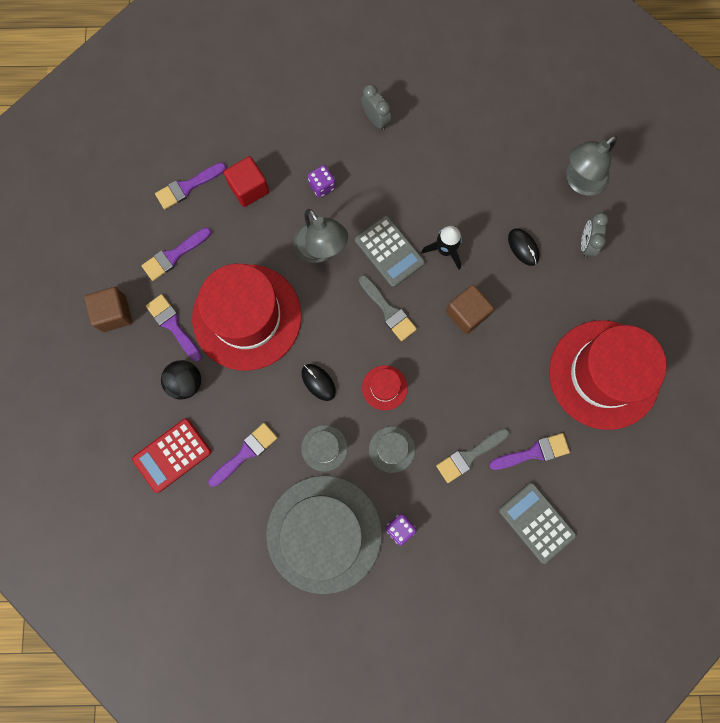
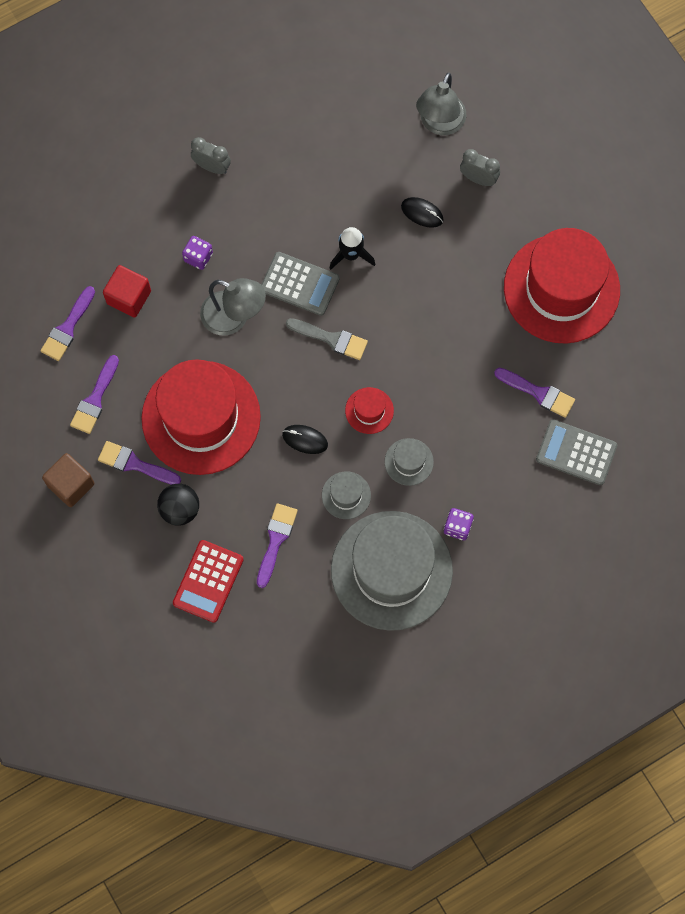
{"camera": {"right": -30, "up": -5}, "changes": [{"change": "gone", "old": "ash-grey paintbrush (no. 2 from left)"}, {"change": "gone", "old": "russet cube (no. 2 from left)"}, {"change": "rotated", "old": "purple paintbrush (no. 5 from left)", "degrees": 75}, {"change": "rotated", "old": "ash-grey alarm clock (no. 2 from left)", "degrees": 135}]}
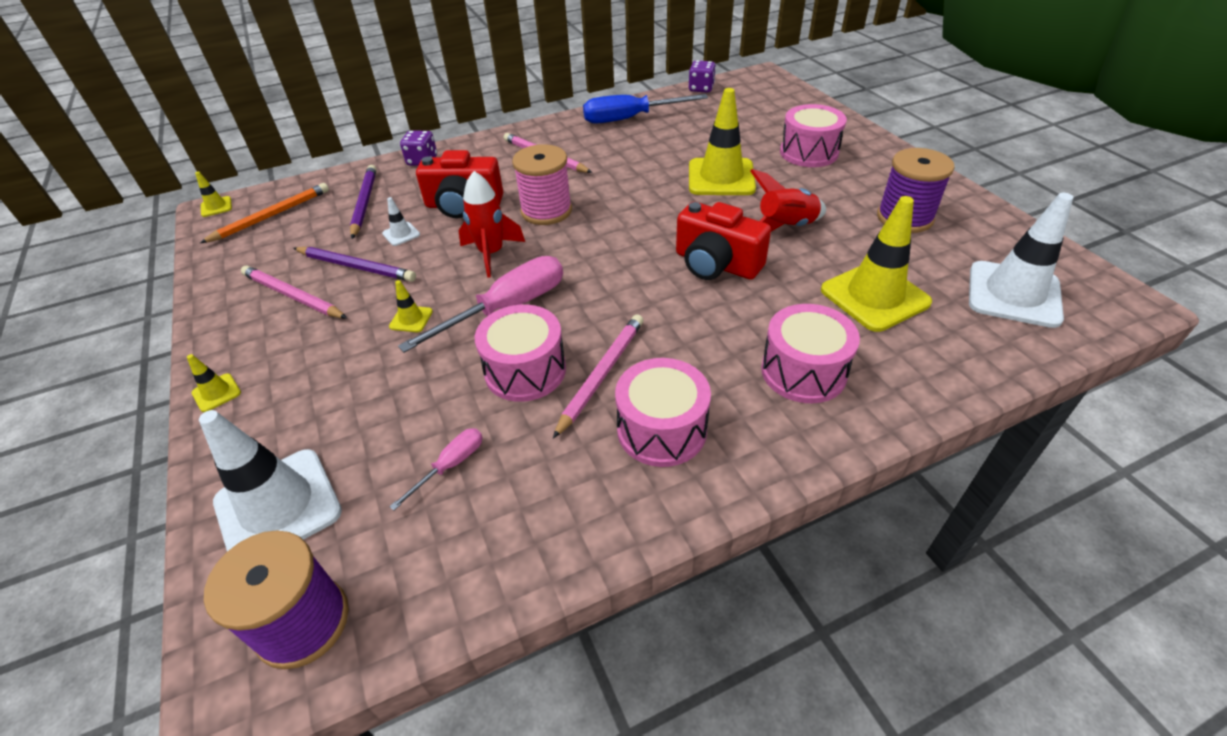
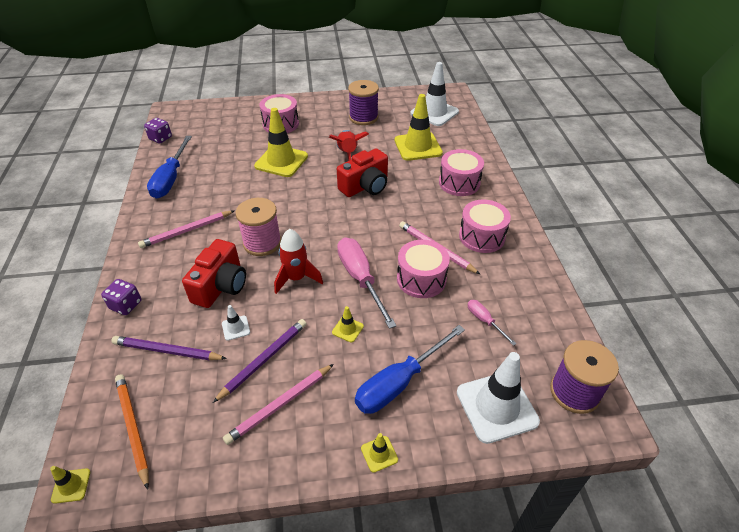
{"camera": {"right": -75, "up": 0}, "changes": [{"change": "new", "new": "cobalt screwdriver (no. 2 from left)"}]}
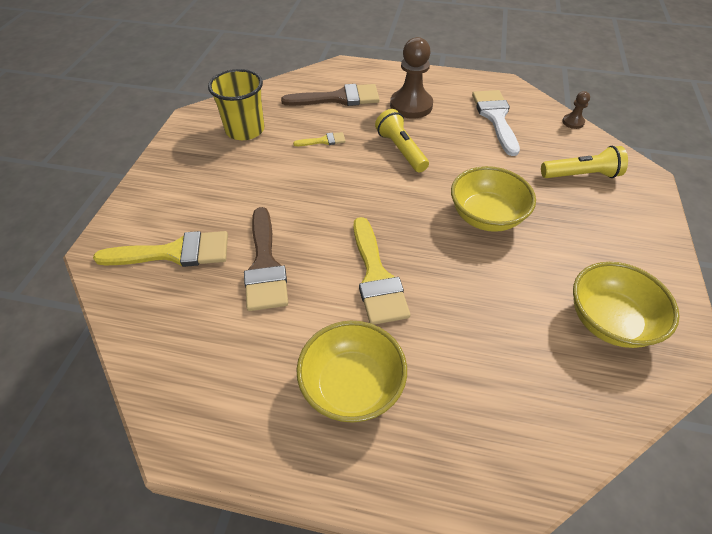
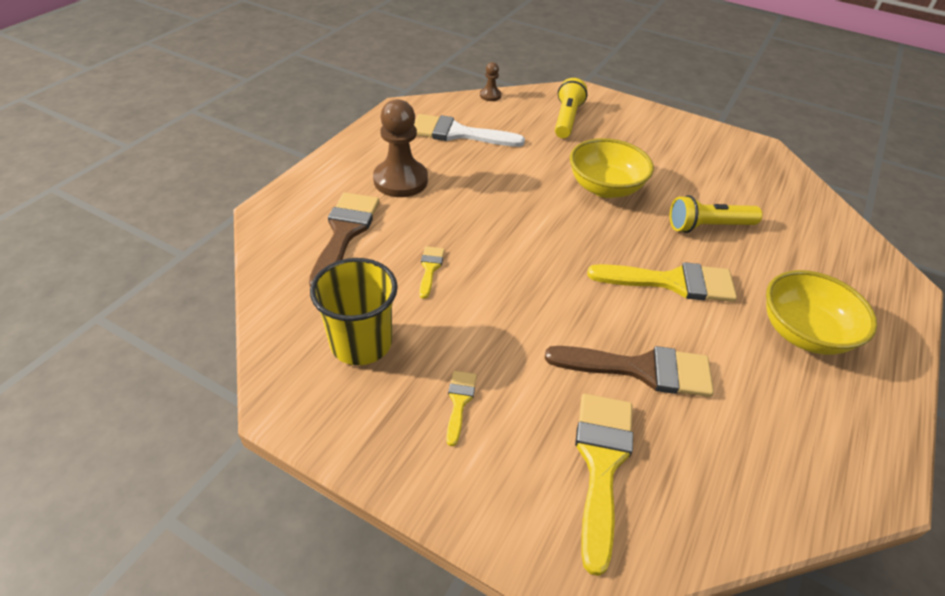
{"camera": {"right": -75, "up": -5}, "changes": [{"change": "gone", "old": "yellow deep dish (no. 3 from left)"}, {"change": "new", "new": "yellow paintbrush (no. 2 from left)"}, {"change": "shifted", "old": "yellow torch (no. 1 from left in the first image)", "new": "yellow torch (no. 2 from left)"}]}
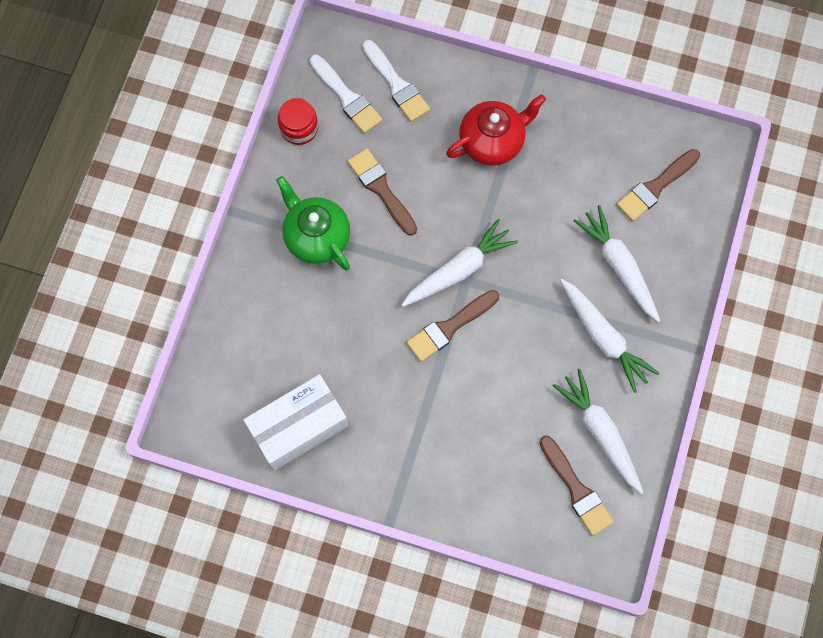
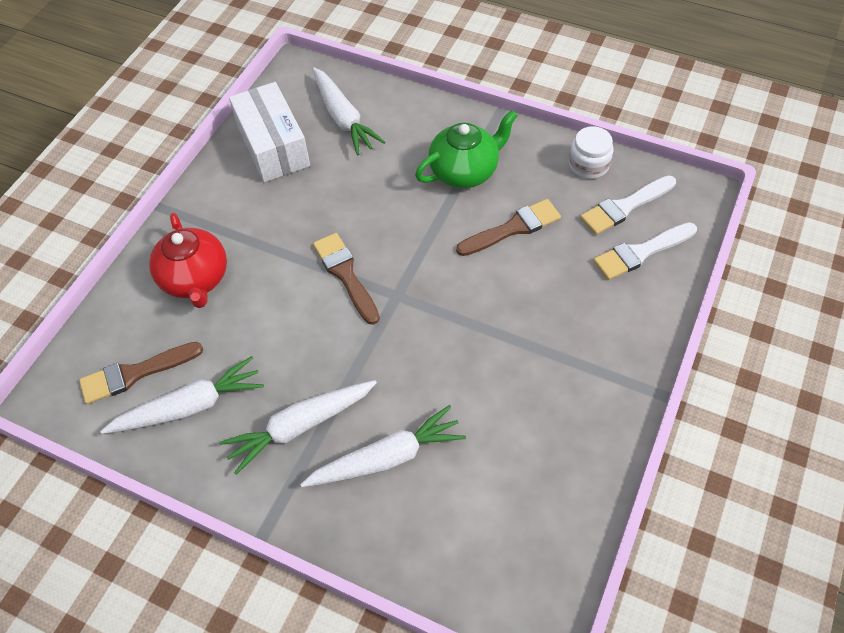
{"camera": {"right": 100, "up": -15}, "changes": [{"change": "gone", "old": "russet paintbrush (no. 4 from left)"}, {"change": "shifted", "old": "white root vegetable (no. 1 from left in the first image)", "new": "white root vegetable (no. 3 from left)"}, {"change": "shifted", "old": "scarlet teapot"}, {"change": "repainted", "old": "scarlet jar", "new": "white jar"}]}
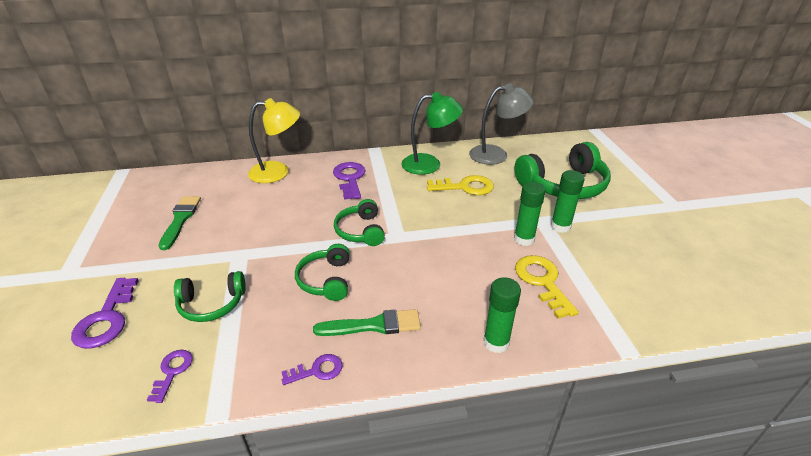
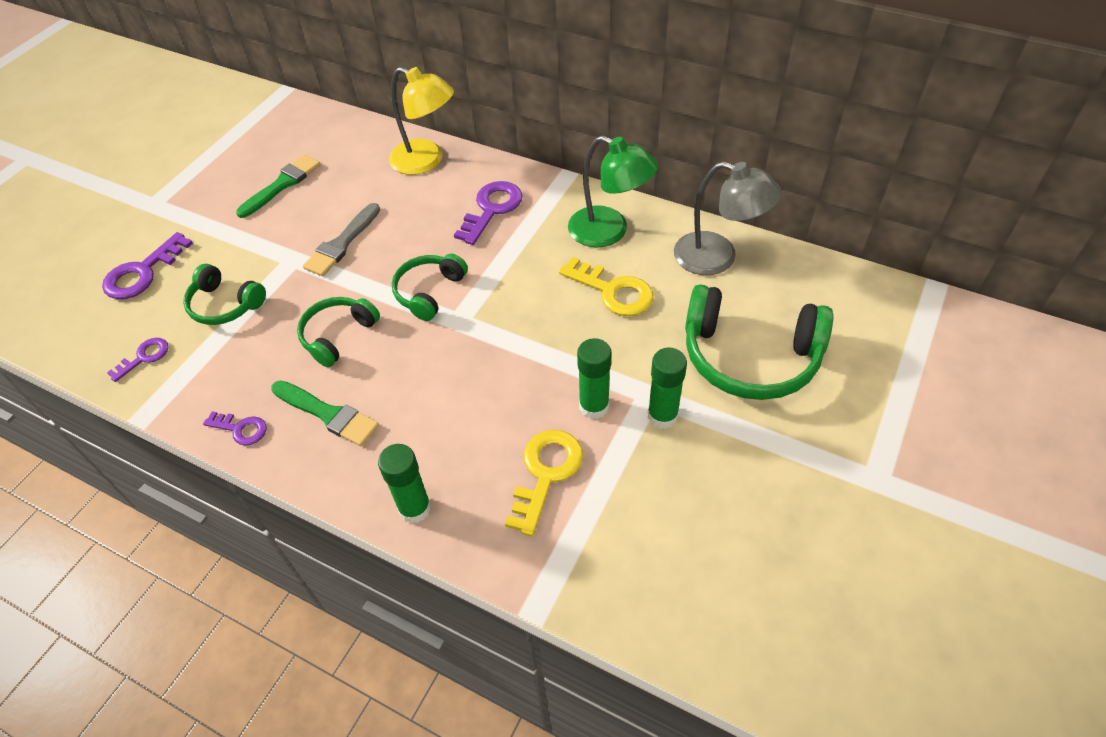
{"camera": {"right": 40, "up": 15}, "changes": [{"change": "new", "new": "ash-grey paintbrush"}]}
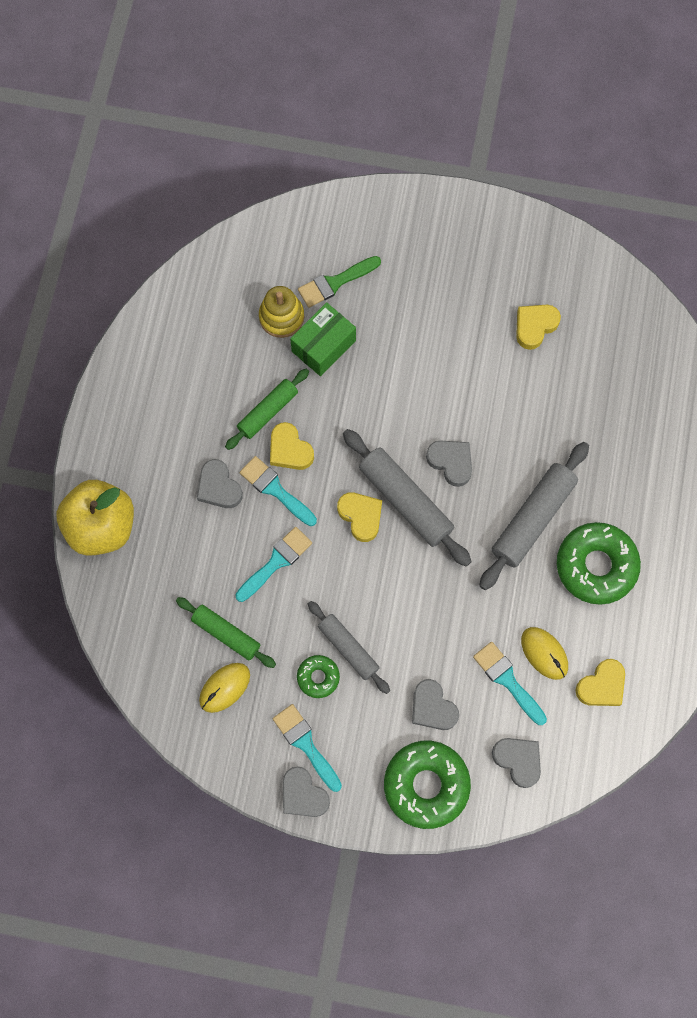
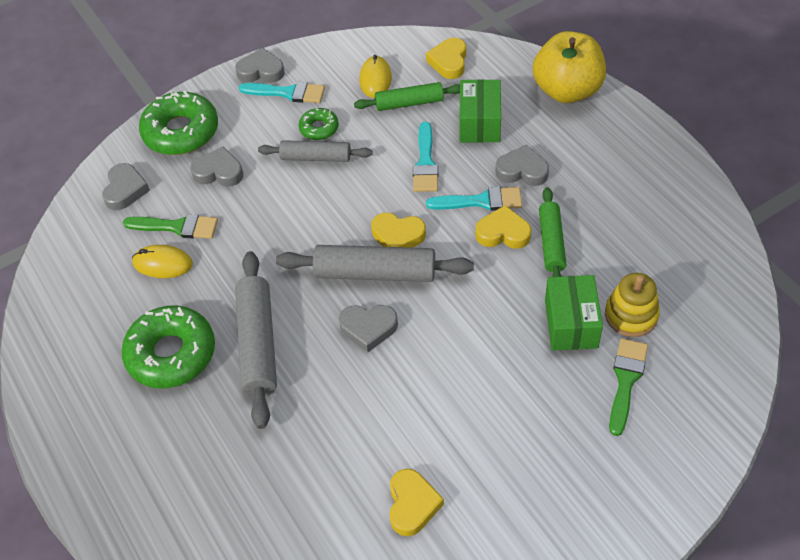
{"camera": {"right": 140, "up": -20}, "changes": [{"change": "new", "new": "emerald package (no. 1 from left)"}, {"change": "shifted", "old": "yellow heart (no. 4 from left in the first image)", "new": "yellow heart (no. 3 from left)"}, {"change": "repainted", "old": "teal paintbrush (no. 4 from left)", "new": "emerald paintbrush (no. 1 from left)"}, {"change": "rotated", "old": "ash-grey heart (no. 5 from left in the first image)", "degrees": -90}]}
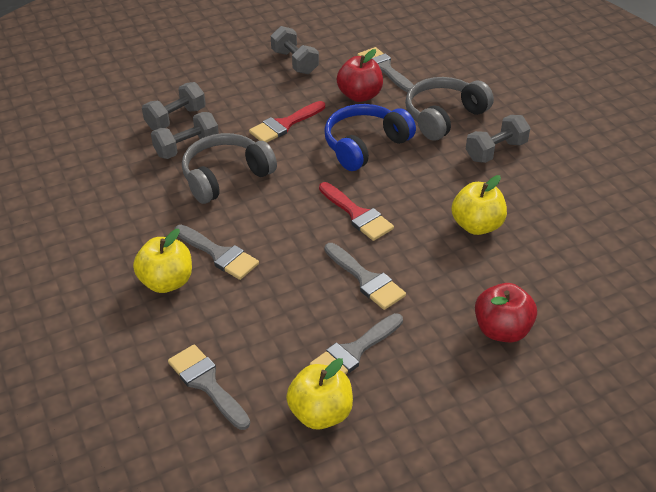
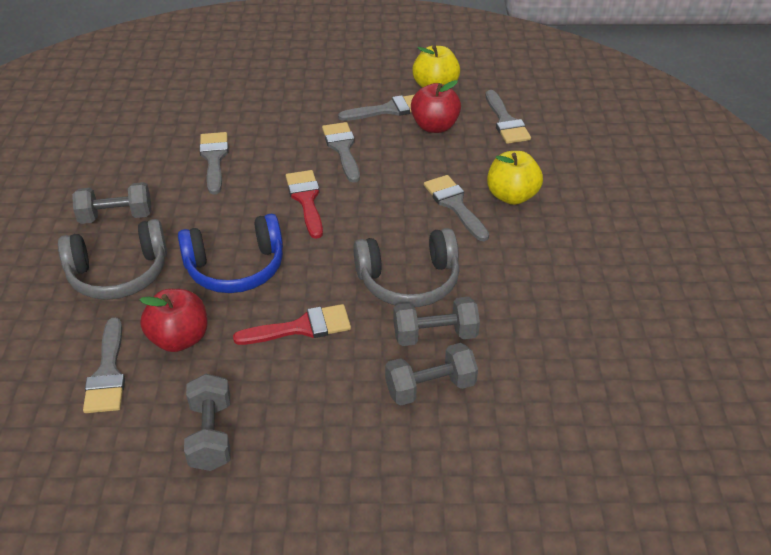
{"camera": {"right": -155, "up": 0}, "changes": [{"change": "shifted", "old": "scarlet apple fruit (no. 2 from left)"}, {"change": "swapped", "old": "yellow apple fruit (no. 3 from left)", "new": "ash-grey paintbrush (no. 2 from left)"}]}
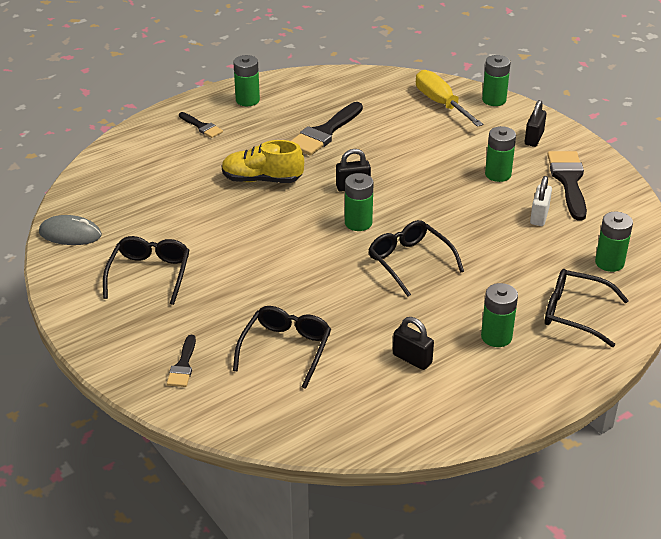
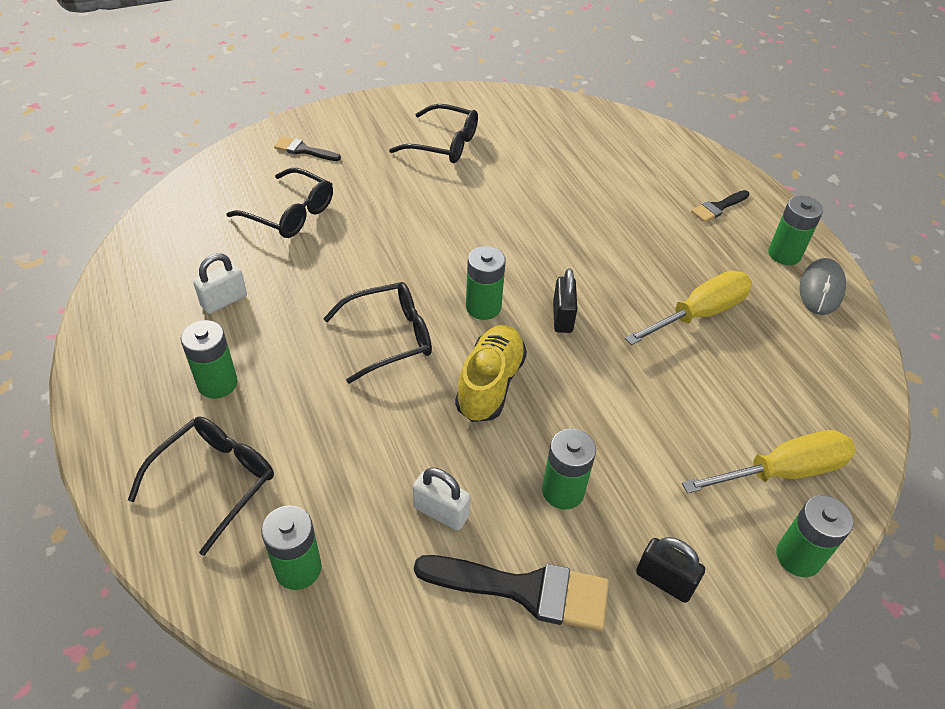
{"camera": {"right": 100, "up": 10}, "changes": [{"change": "shifted", "old": "ash-grey mouse"}, {"change": "shifted", "old": "yellow sneaker"}, {"change": "swapped", "old": "black paintbrush (no. 3 from left)", "new": "yellow screwdriver (no. 1 from left)"}, {"change": "repainted", "old": "black small lock (no. 2 from left)", "new": "white small lock (no. 1 from left)"}]}
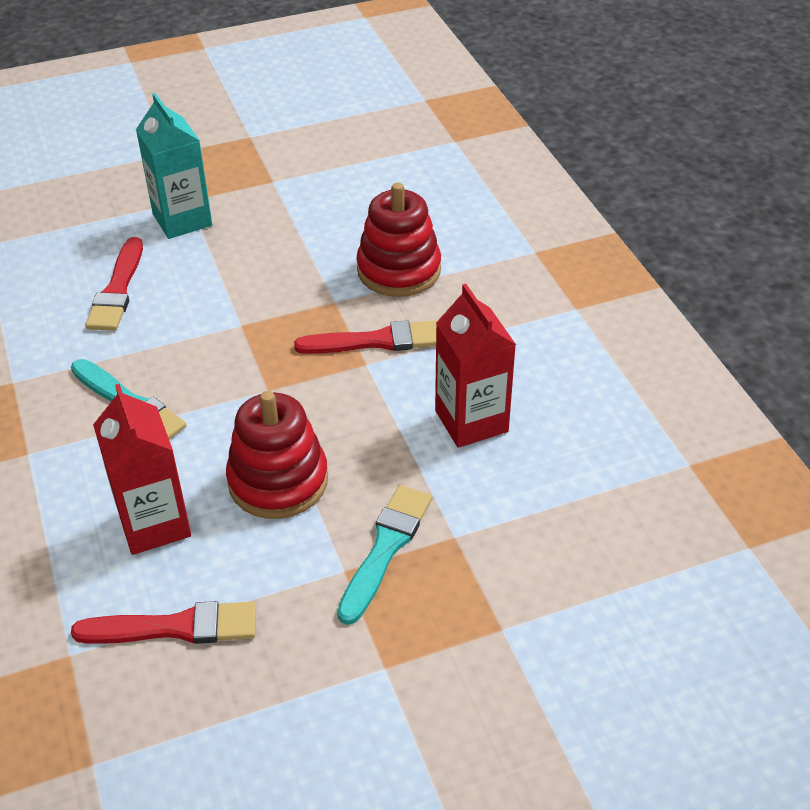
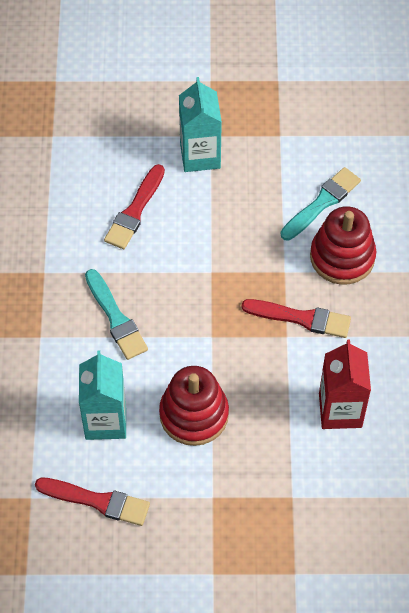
{"camera": {"right": 20, "up": 15}, "changes": [{"change": "shifted", "old": "teal paintbrush (no. 2 from left)"}, {"change": "repainted", "old": "scarlet carton (no. 1 from left)", "new": "teal carton (no. 1 from left)"}]}
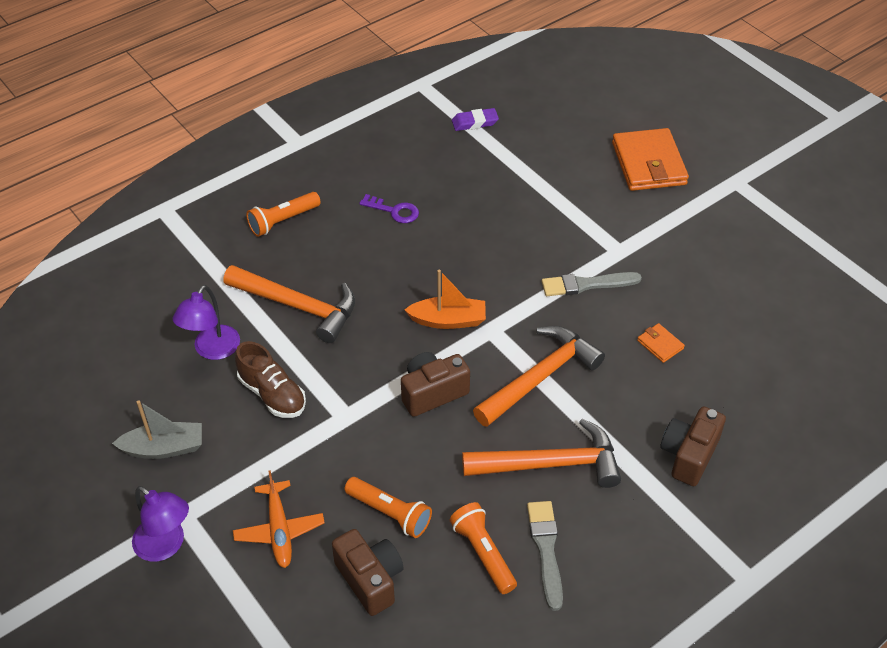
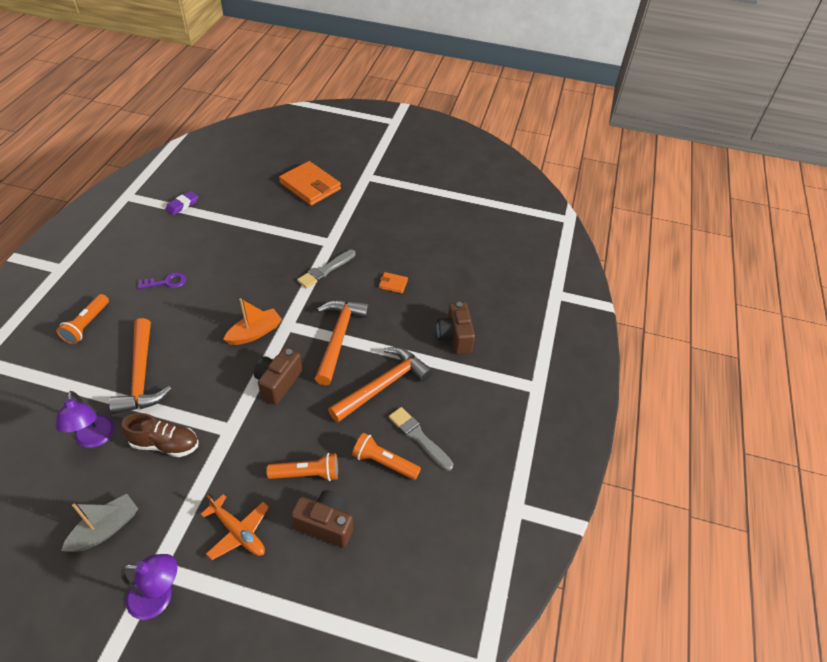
{"camera": {"right": -40, "up": 0}, "changes": [{"change": "rotated", "old": "orange-coloured carpenter's hammer (no. 1 from left)", "degrees": 90}]}
